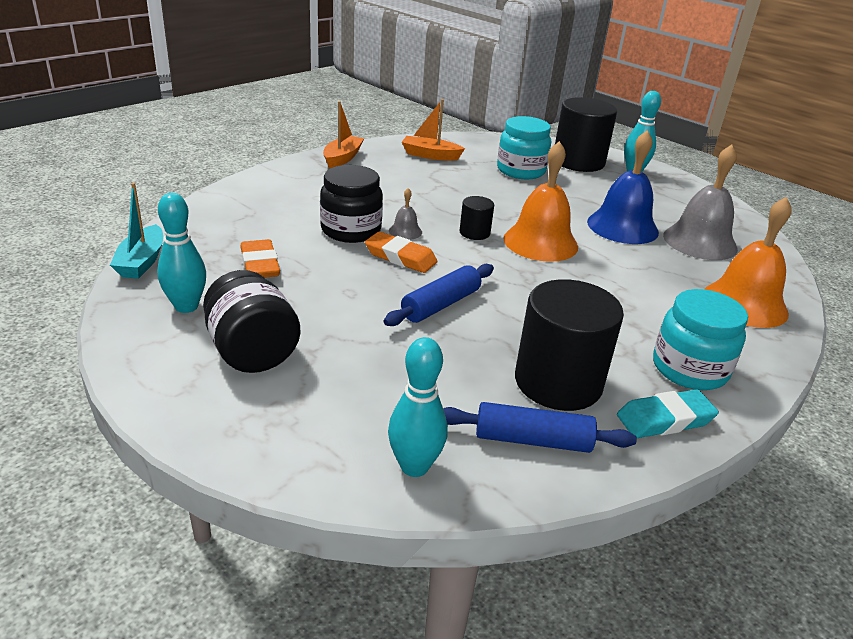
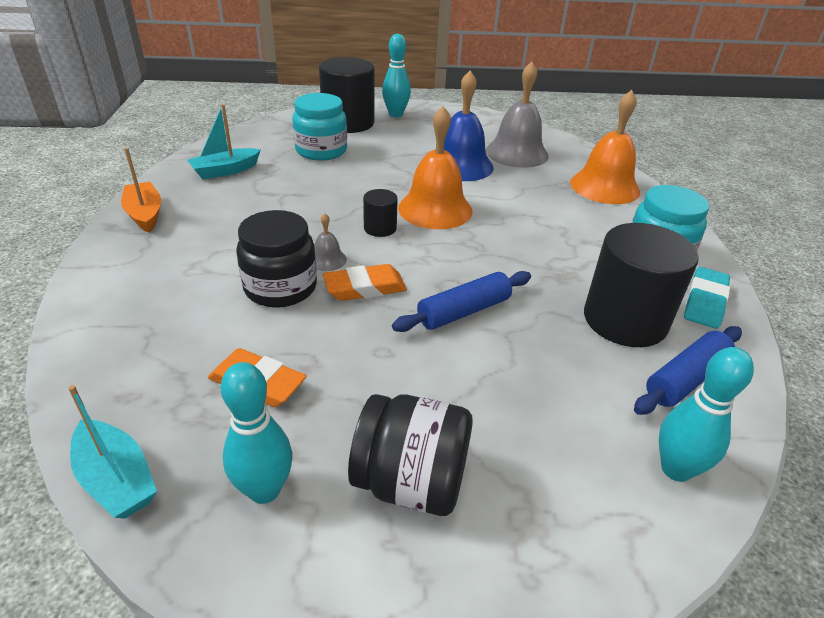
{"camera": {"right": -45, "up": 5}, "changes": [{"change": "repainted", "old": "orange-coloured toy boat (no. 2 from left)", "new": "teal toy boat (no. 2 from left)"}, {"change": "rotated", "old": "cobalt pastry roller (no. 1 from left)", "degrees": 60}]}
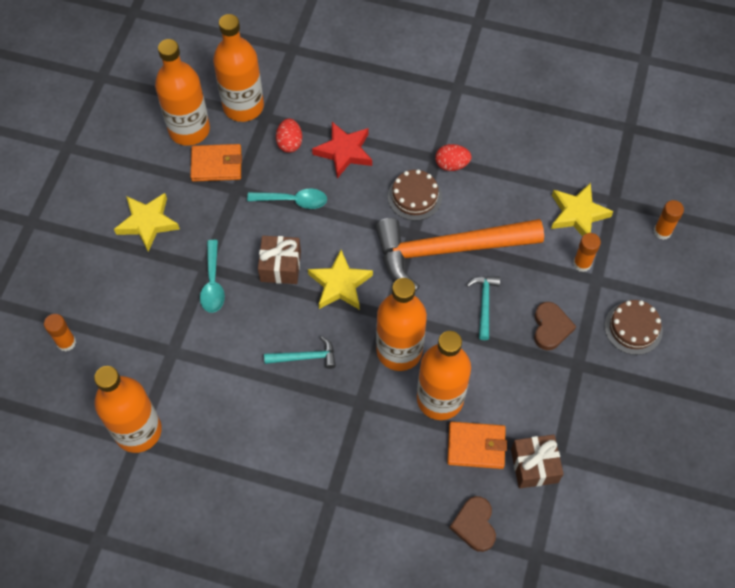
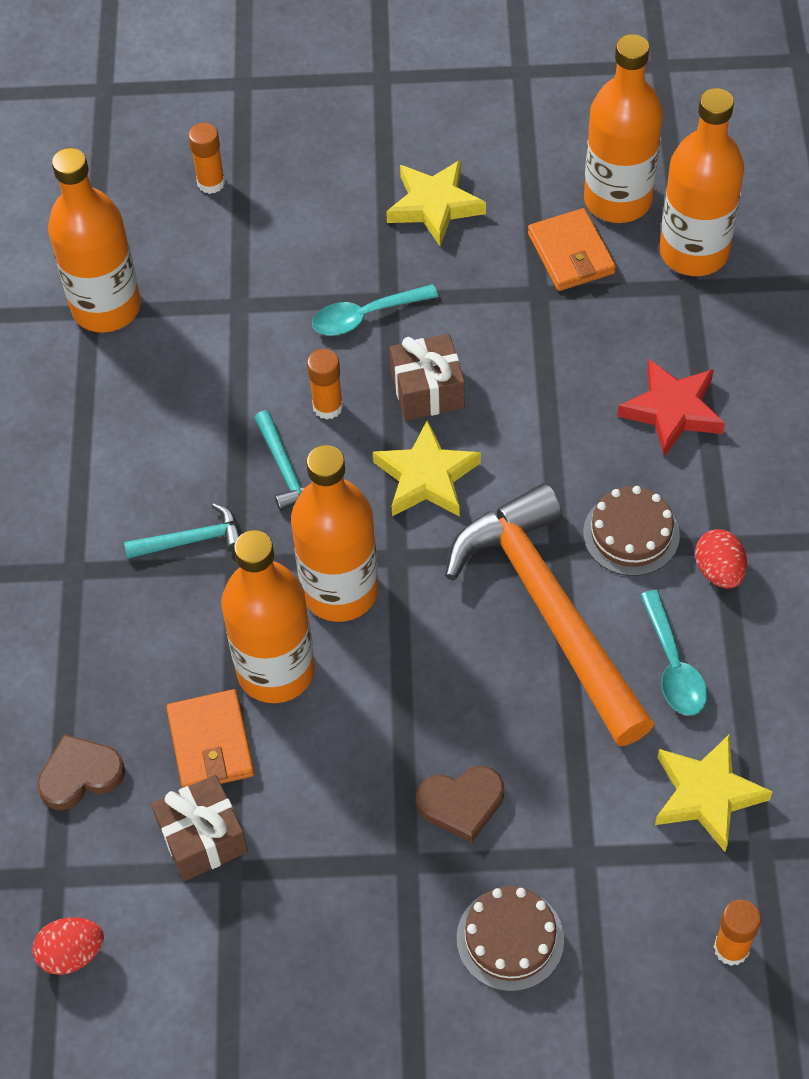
{"camera": {"right": 75, "up": -5}, "changes": [{"change": "shifted", "old": "teal teaspoon (no. 2 from left)"}, {"change": "shifted", "old": "scarlet egg shape (no. 1 from left)"}, {"change": "shifted", "old": "teal carpenter's hammer (no. 2 from left in the first image)", "new": "teal carpenter's hammer (no. 1 from left)"}, {"change": "shifted", "old": "orange-coloured glue (no. 2 from left)"}]}
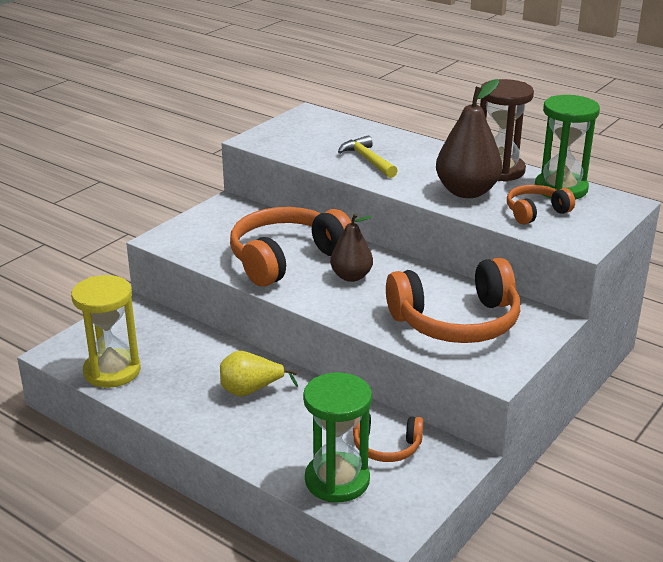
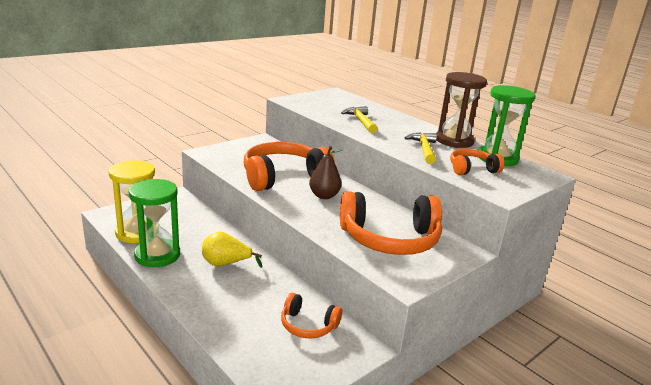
{"camera": {"right": 10, "up": -5}, "changes": [{"change": "shifted", "old": "emerald sandglass (no. 1 from left)"}, {"change": "swapped", "old": "russet pear fruit (no. 2 from left)", "new": "yellow carpenter's hammer (no. 2 from left)"}]}
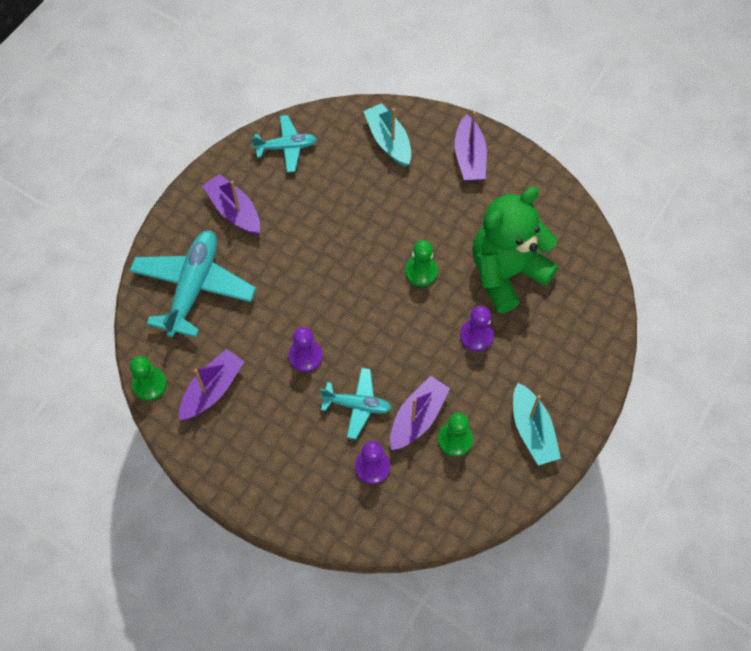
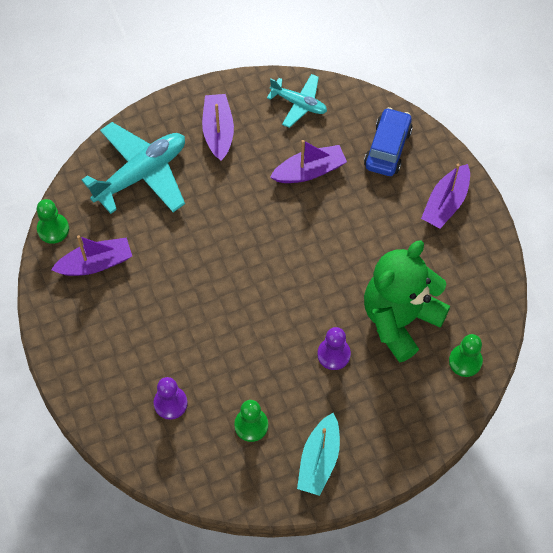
{"camera": {"right": 35, "up": 0}, "changes": [{"change": "gone", "old": "purple chess pawn (no. 1 from left)"}, {"change": "gone", "old": "teal toy plane (no. 3 from left)"}, {"change": "shifted", "old": "purple toy boat (no. 3 from left)"}, {"change": "shifted", "old": "emerald chess pawn (no. 2 from left in the first image)", "new": "emerald chess pawn (no. 3 from left)"}, {"change": "swapped", "old": "teal toy boat (no. 1 from left)", "new": "cobalt toy car"}, {"change": "rotated", "old": "emerald teddy bear", "degrees": -45}]}
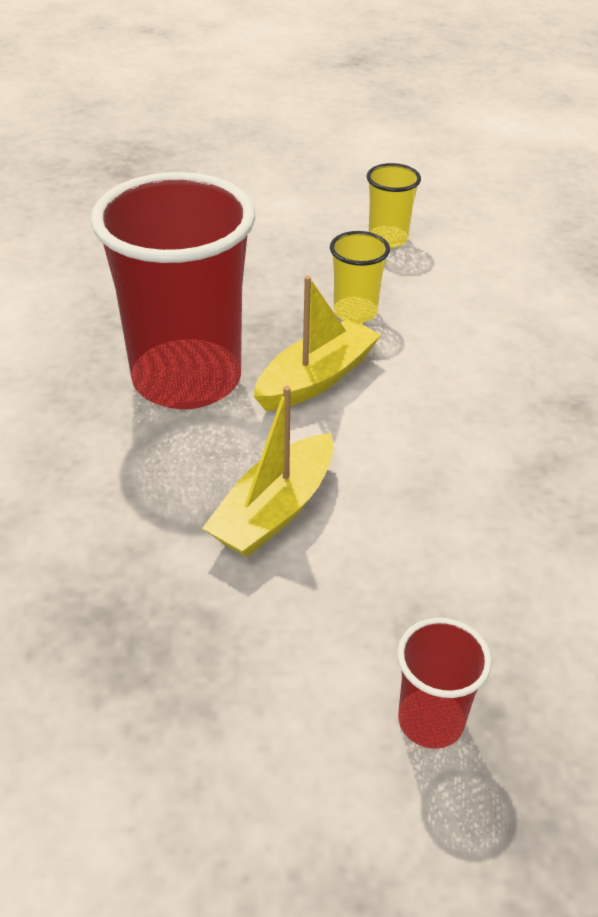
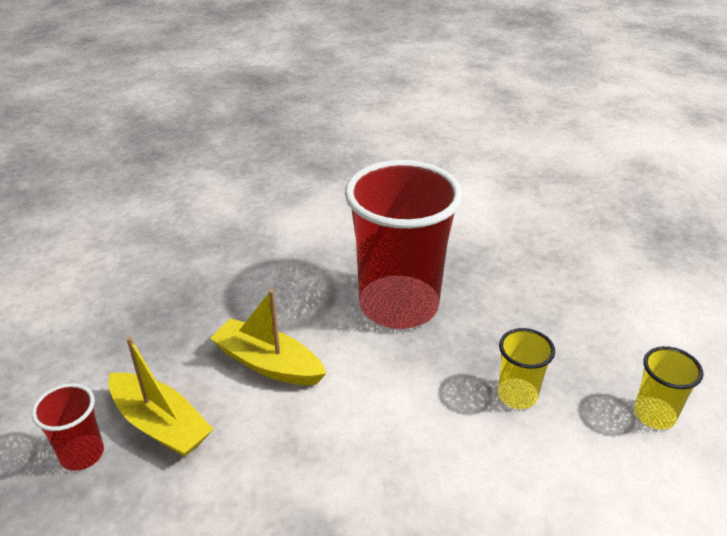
{"camera": {"right": 85, "up": -5}, "changes": [{"change": "shifted", "old": "yellow toy boat (no. 2 from left in the first image)", "new": "yellow toy boat (no. 1 from left)"}]}
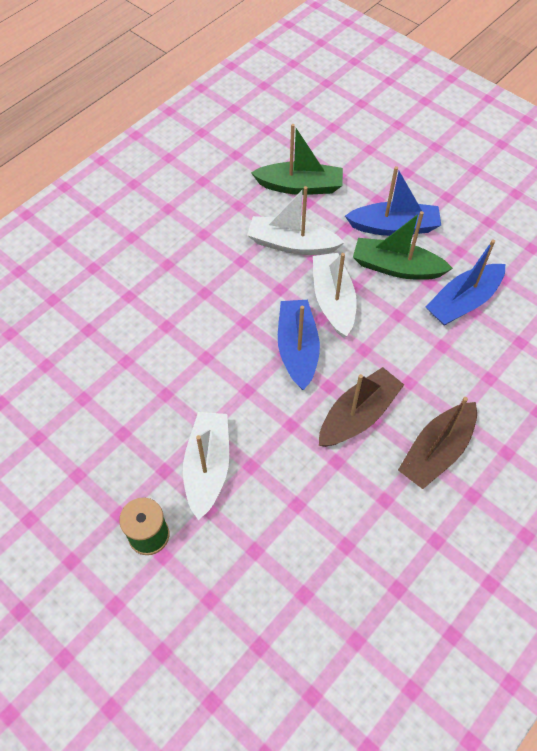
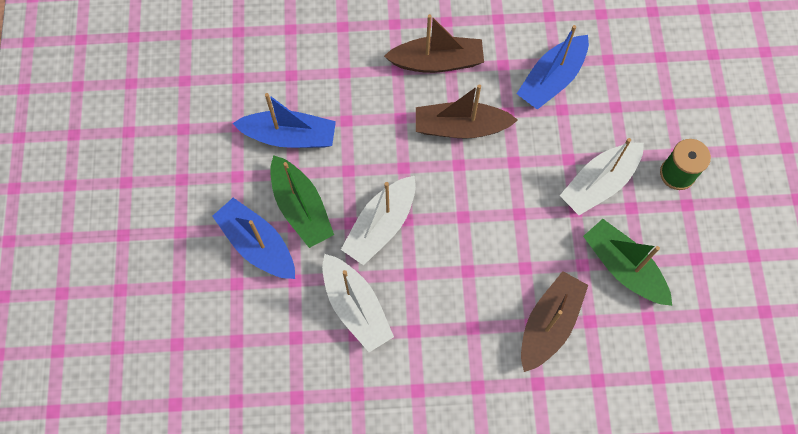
{"camera": {"right": -135, "up": 10}, "changes": [{"change": "new", "new": "russet toy boat (no. 3 from left)"}, {"change": "shifted", "old": "emerald toy boat (no. 1 from left in the first image)", "new": "emerald toy boat (no. 2 from left)"}, {"change": "shifted", "old": "cobalt toy boat (no. 1 from left in the first image)", "new": "cobalt toy boat (no. 3 from left)"}]}
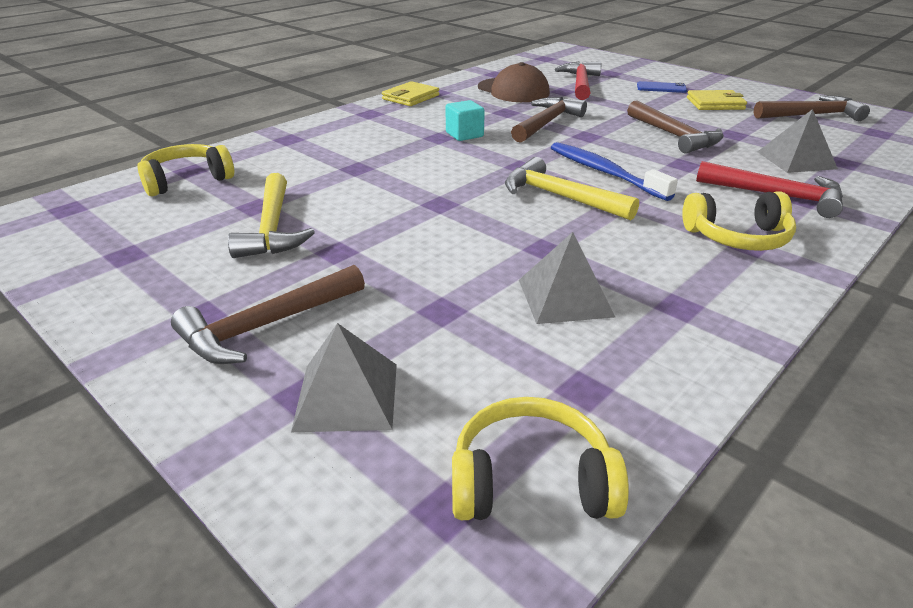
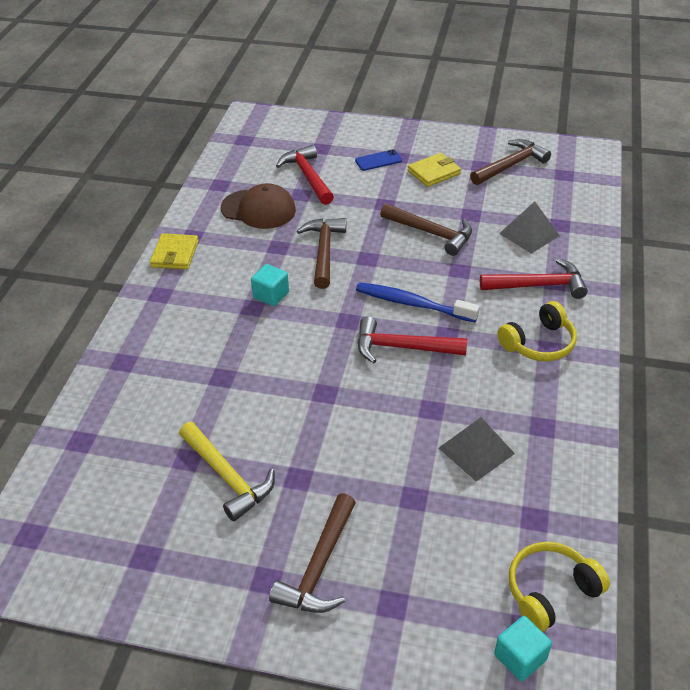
{"camera": {"right": -30, "up": 10}, "changes": [{"change": "gone", "old": "yellow headphones (no. 1 from left)"}, {"change": "gone", "old": "ash-grey pyramid shape (no. 1 from left)"}, {"change": "new", "new": "teal cube (no. 2 from left)"}, {"change": "repainted", "old": "yellow carpenter's hammer (no. 2 from left)", "new": "scarlet carpenter's hammer (no. 2 from left)"}]}
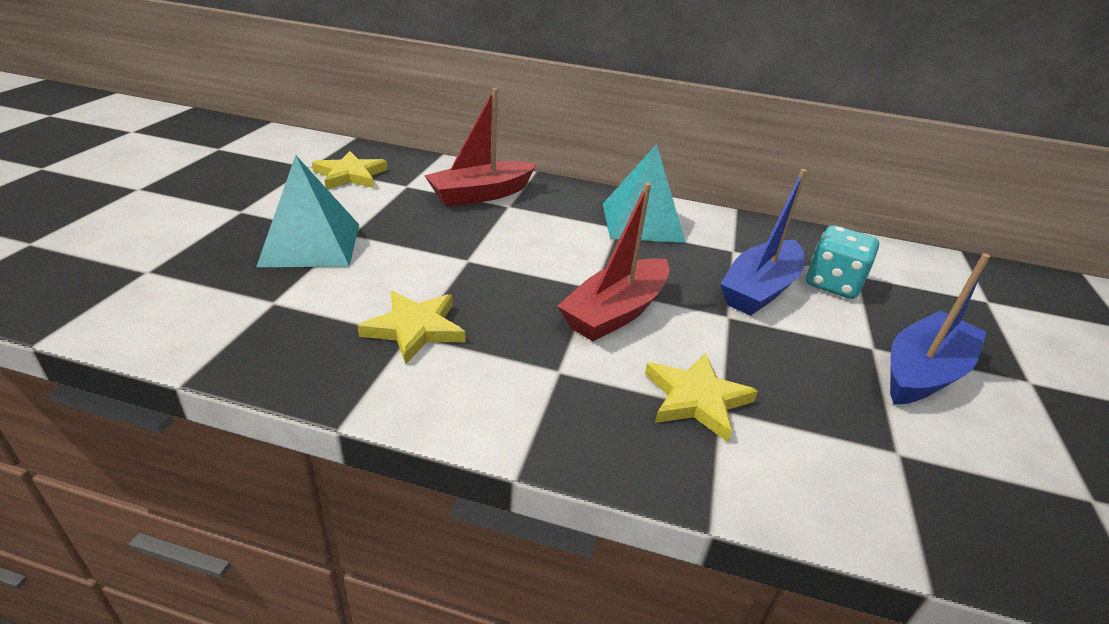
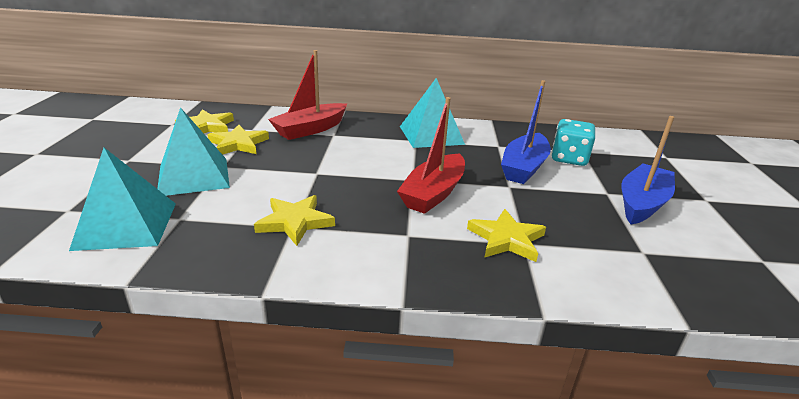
{"camera": {"right": -10, "up": -5}, "changes": [{"change": "new", "new": "teal pyramid shape (no. 1 from left)"}, {"change": "new", "new": "yellow star shape (no. 2 from left)"}]}
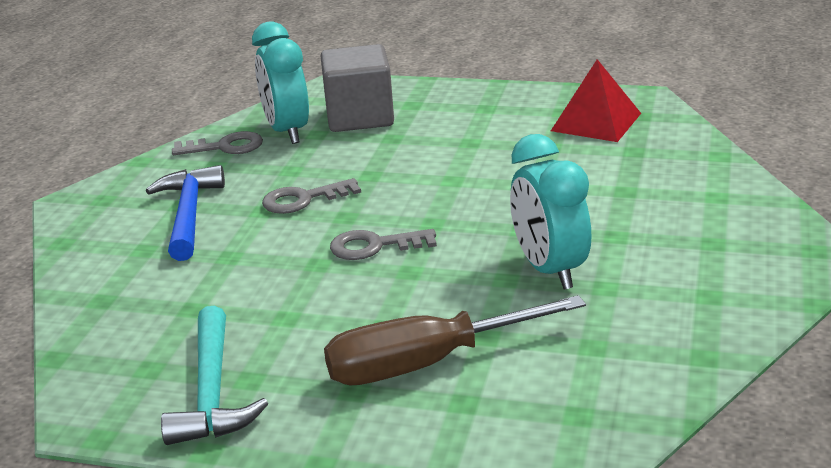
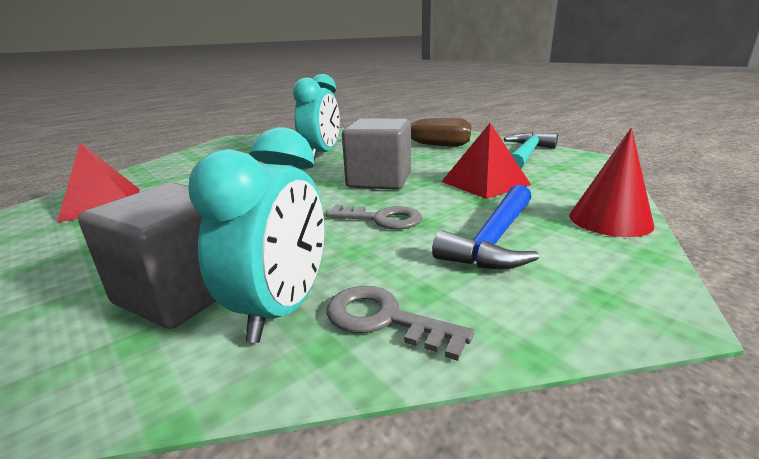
{"camera": {"right": -145, "up": -5}, "changes": [{"change": "new", "new": "scarlet pyramid shape (no. 2 from left)"}, {"change": "new", "new": "scarlet cone"}, {"change": "swapped", "old": "ash-grey latchkey (no. 3 from left)", "new": "ash-grey cube (no. 2 from left)"}]}
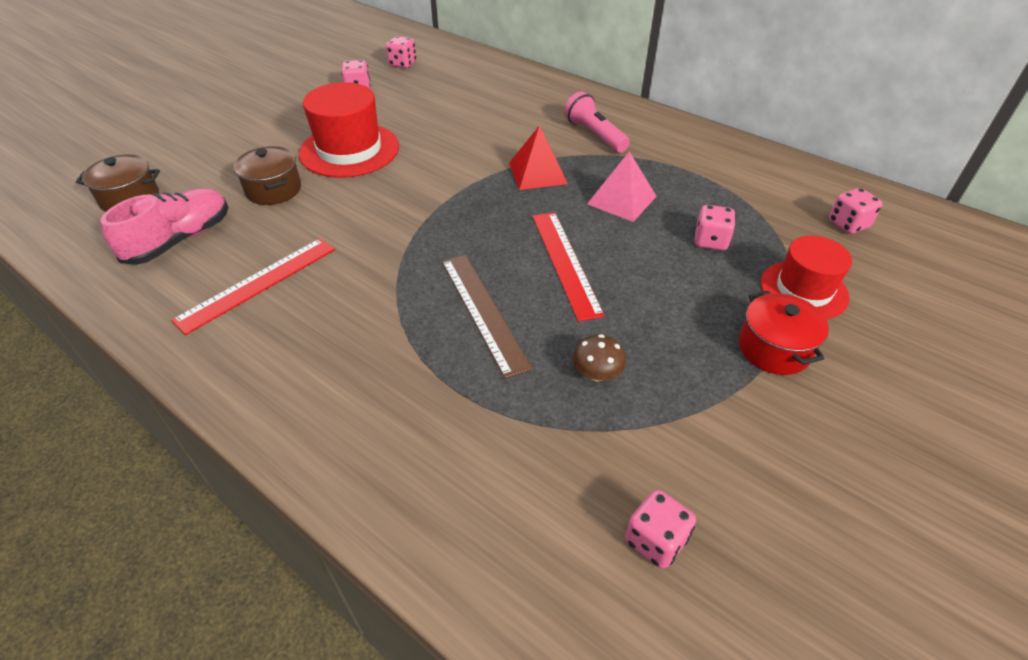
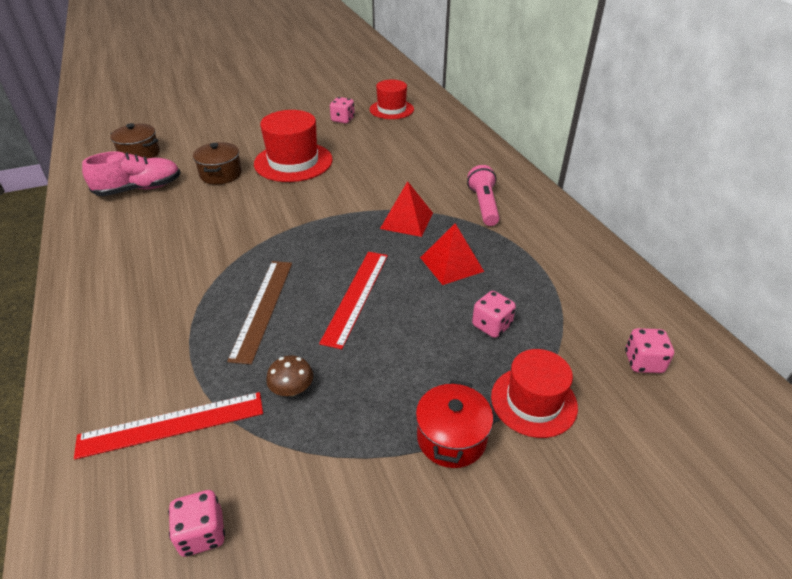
{"camera": {"right": 30, "up": -5}, "changes": [{"change": "shifted", "old": "scarlet measuring stick (no. 1 from left)"}, {"change": "swapped", "old": "rose-pink die (no. 2 from left)", "new": "scarlet top hat (no. 2 from left)"}, {"change": "repainted", "old": "rose-pink pyramid shape", "new": "scarlet pyramid shape (no. 2 from left)"}]}
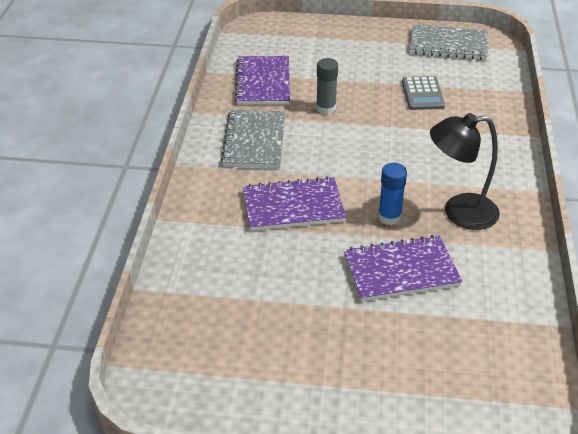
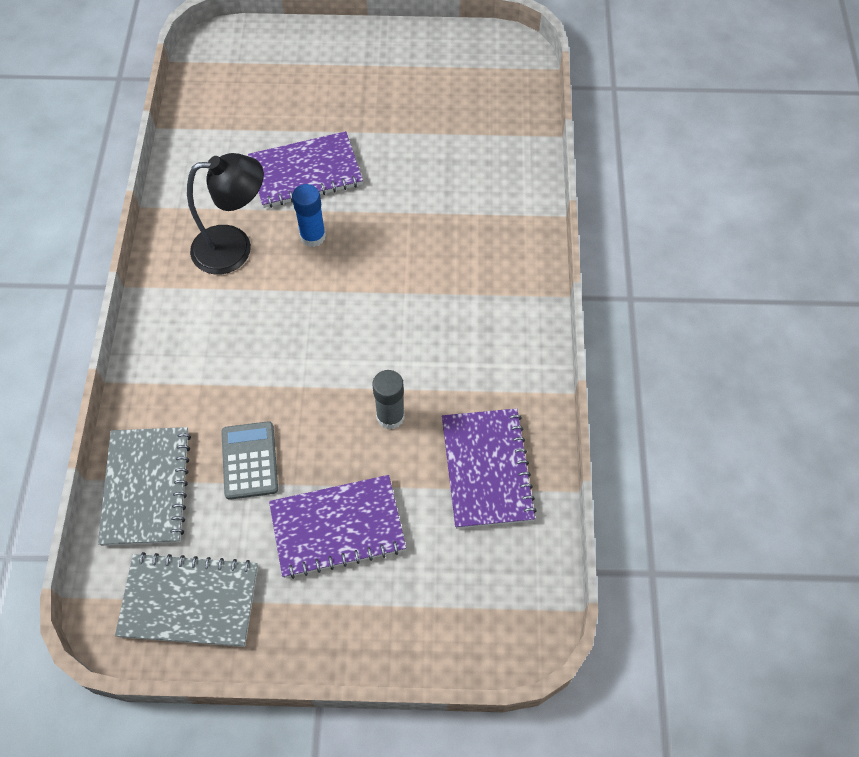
{"camera": {"right": 175, "up": 20}, "changes": [{"change": "shifted", "old": "ash-grey notepad (no. 1 from left)"}, {"change": "shifted", "old": "purple notepad (no. 2 from left)"}]}
